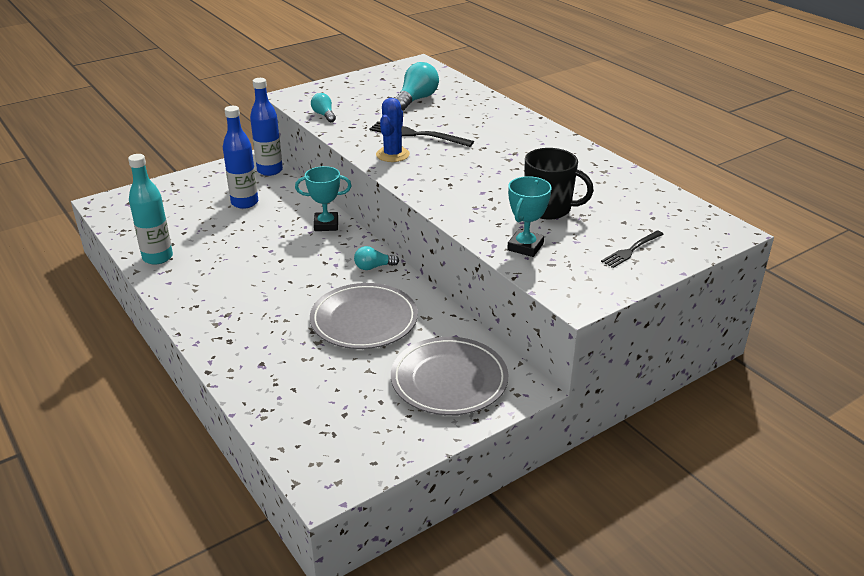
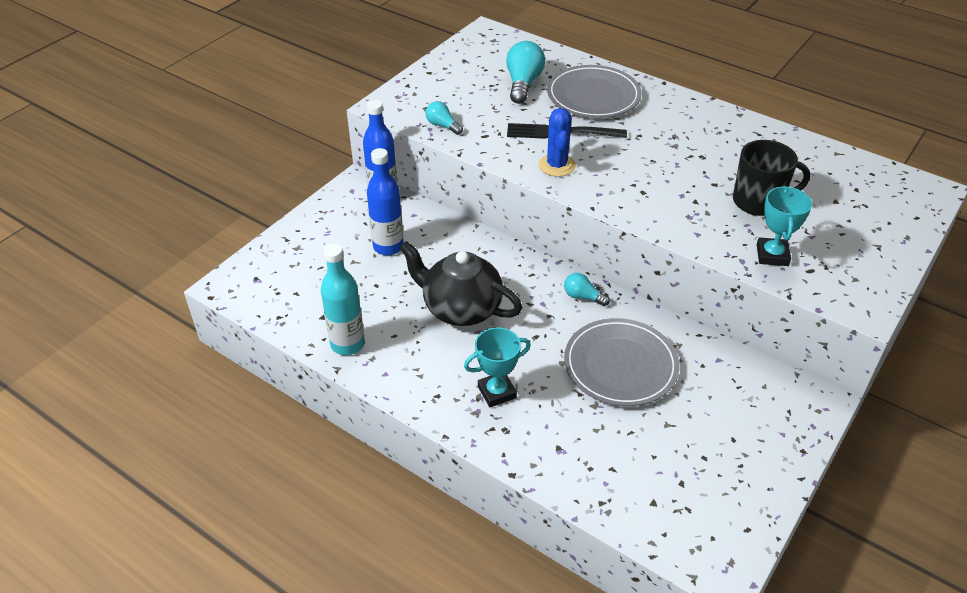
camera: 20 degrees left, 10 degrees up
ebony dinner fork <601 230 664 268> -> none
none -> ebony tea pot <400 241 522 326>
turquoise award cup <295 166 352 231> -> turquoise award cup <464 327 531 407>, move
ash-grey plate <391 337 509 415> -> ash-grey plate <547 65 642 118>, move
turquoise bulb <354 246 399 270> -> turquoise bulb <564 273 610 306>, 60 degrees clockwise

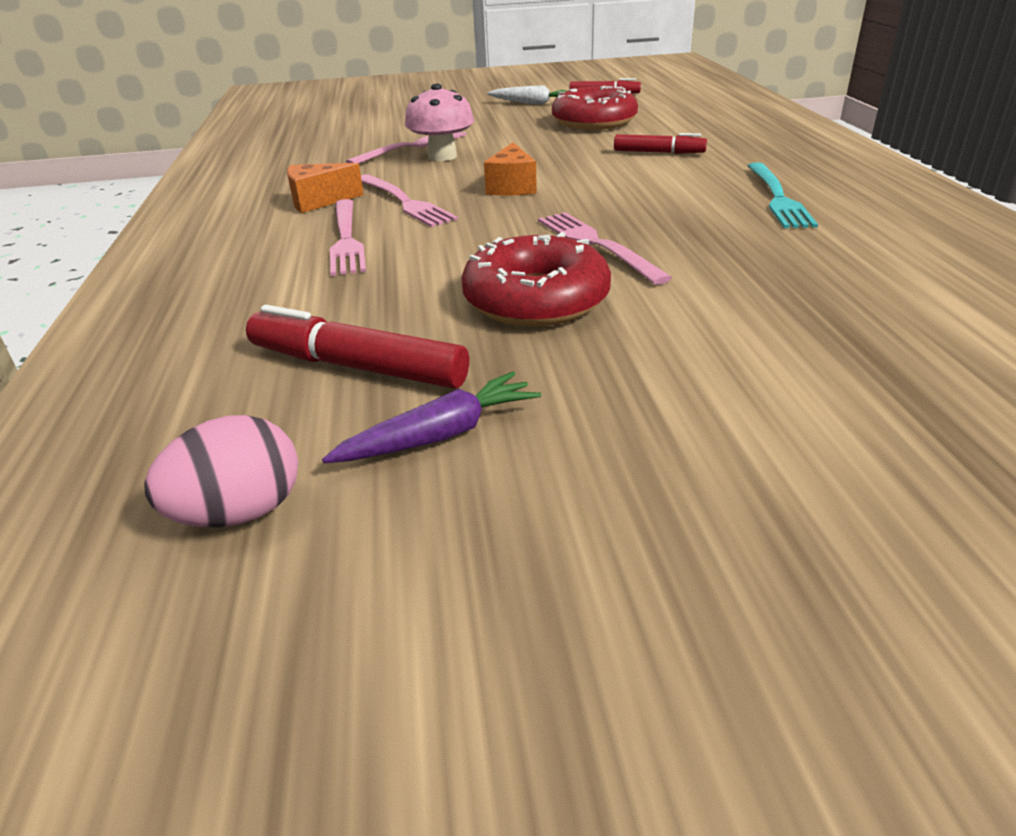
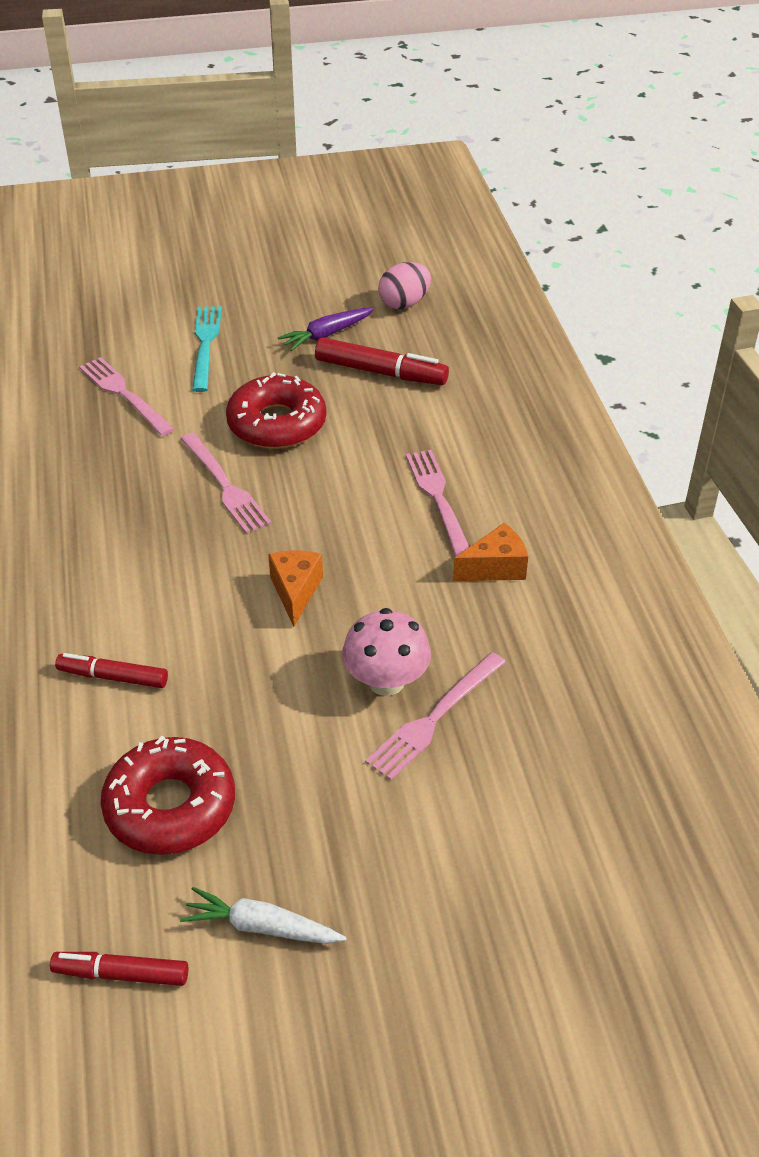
camera: 175 degrees right, 10 degrees up
rose-pink dinner fork <361 174 458 227> -> rose-pink dinner fork <79 357 175 436>, move
turquoise dinner fork <747 162 818 228> -> turquoise dinner fork <192 306 222 392>, move

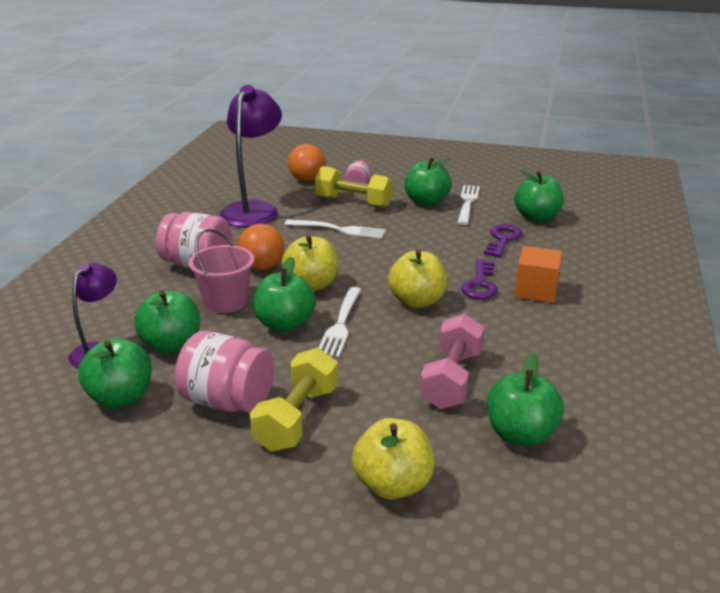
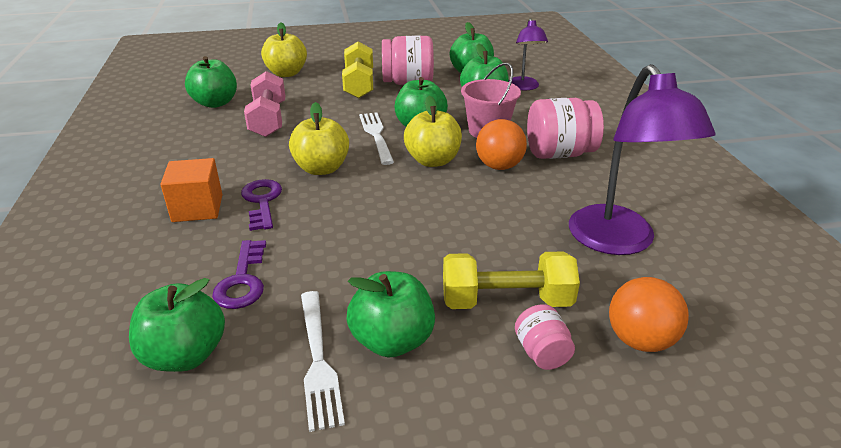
camera: 155 degrees right, 5 degrees up
pure white dinner fork <285 220 386 239> -> none

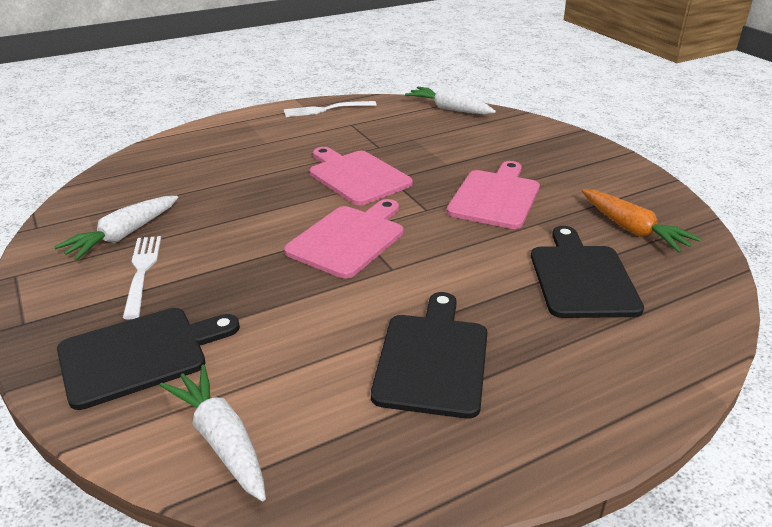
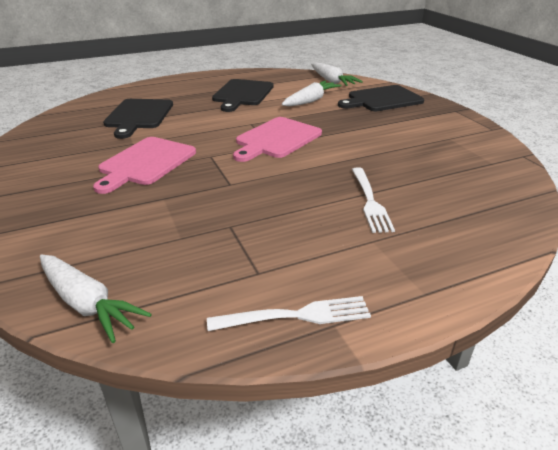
camera: 175 degrees left, 0 degrees up
rose-pink chopping board <310 147 413 206> -> none
orange carrot <582 189 701 253> -> none
pure white carrot <54 196 178 261> -> pure white carrot <282 81 342 106>, move
pure white dinner fork <123 236 161 320> -> pure white dinner fork <352 167 395 233>, move

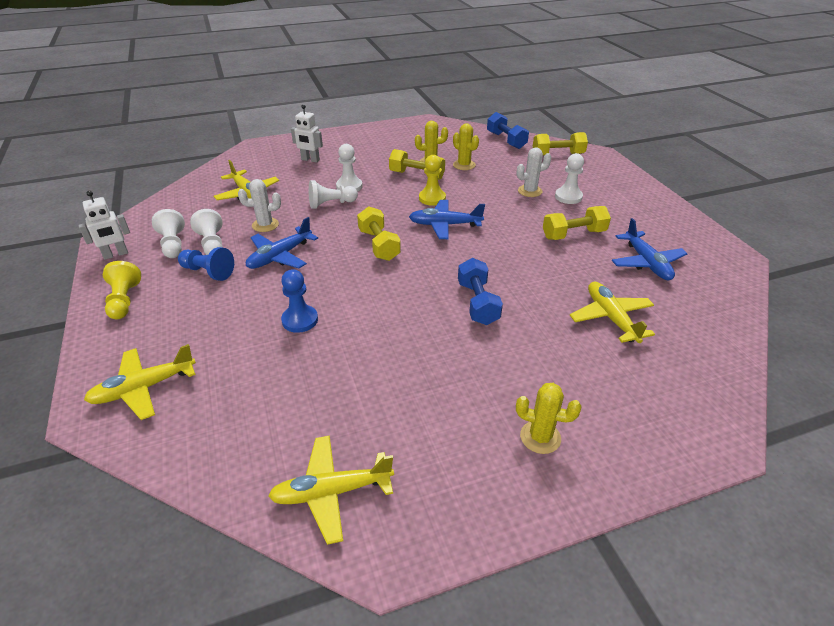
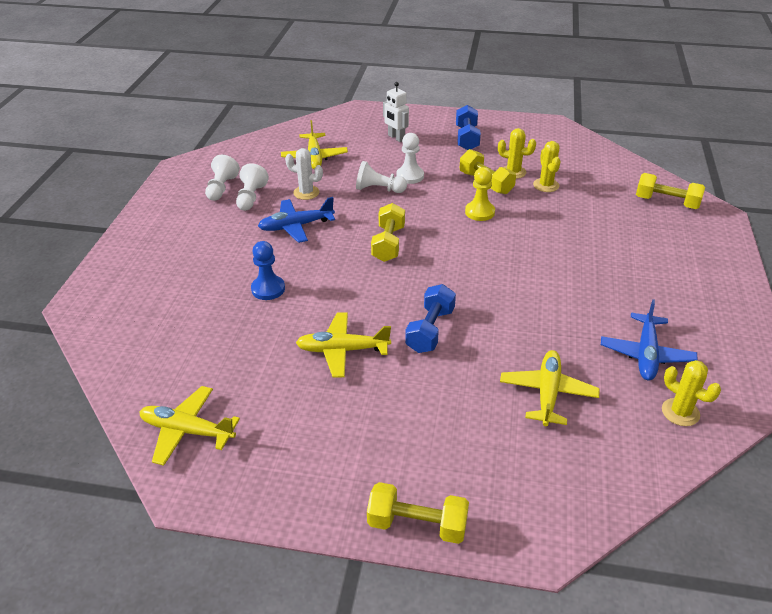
camera: 30 degrees right, 0 degrees up
pure white toy robot <79 191 130 260> -> none
golden game pawn <103 261 141 319> -> none
royal blue game pawn <178 247 234 281> -> none
royal blue toy plane <409 200 485 239> -> none
pure white prickly plant <517 148 551 197> -> none
pure white game pawn <555 153 584 204> -> none
golden toy plane <84 344 196 420> -> golden toy plane <296 312 391 377>, move
royal blue hand weight <487 112 529 149> -> royal blue hand weight <456 105 481 150>, move
golden prickly plant <516 383 582 454> -> golden prickly plant <662 360 721 426>, move
golden hand weight <543 206 611 240> -> golden hand weight <367 482 469 544>, move

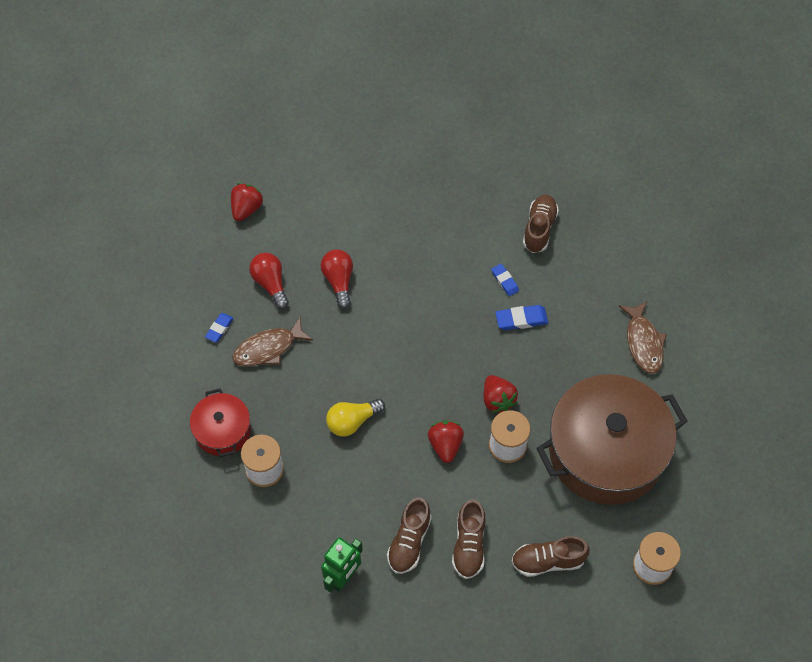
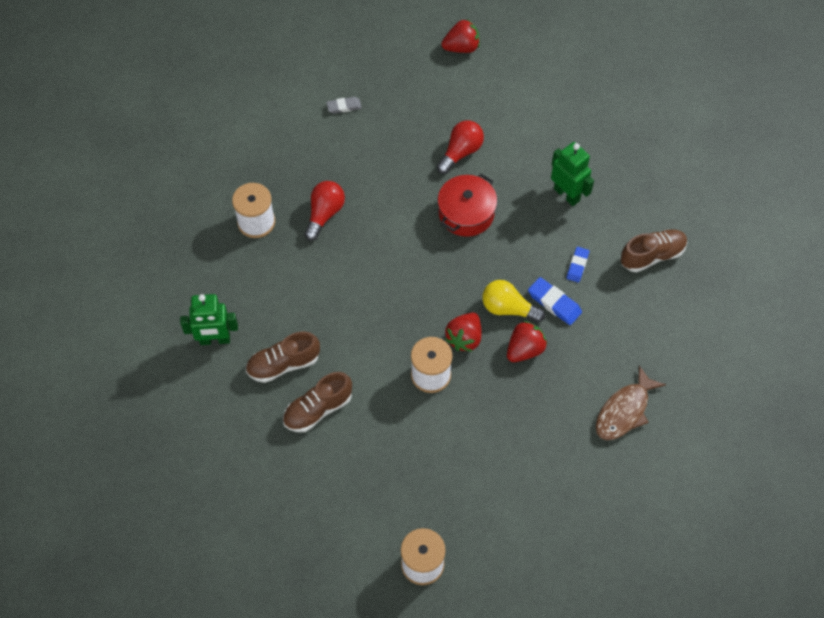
camera: 50 degrees right, 0 degrees up
dark brown fish figure <232 317 313 366> -> none
dark brown lace-up shoe <511 536 590 577> -> none
dark brown pot <536 374 687 505> -> none
none -> leaf-green toy robot <551 142 594 206>
red pot <190 389 251 457> -> red pot <438 174 497 237>, move
red bulb <249 253 289 309> -> red bulb <304 181 345 241>, move
golden bulb <326 399 385 436> -> golden bulb <482 280 545 323>, move
red strawberry <428 421 464 463> -> red strawberry <507 321 547 362>, move
royal blue gum eraser <205 313 233 342> -> ash-grey gum eraser <326 97 362 114>

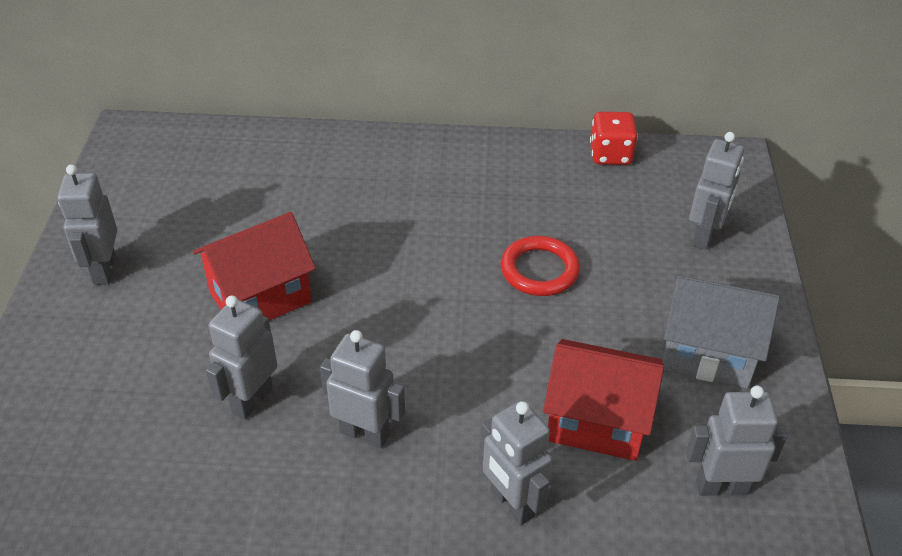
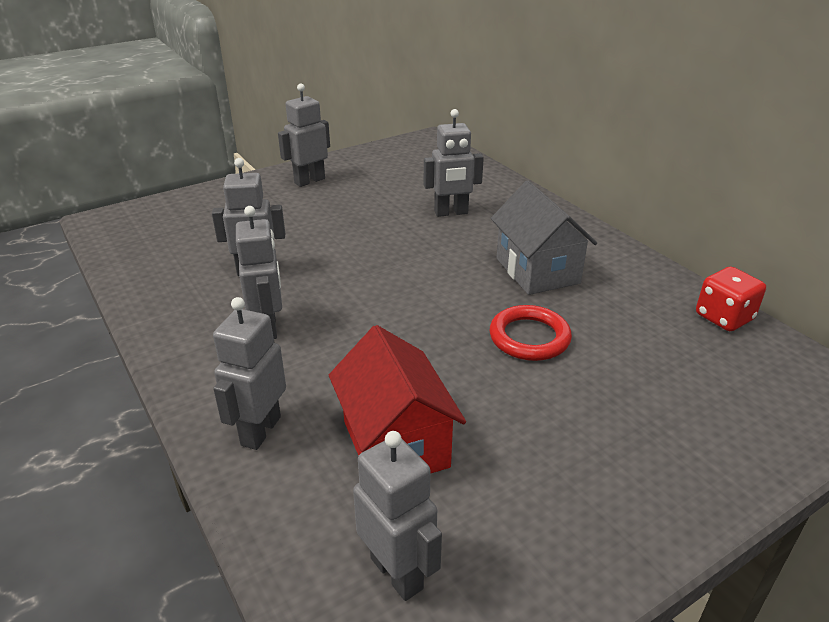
camera: 55 degrees right, 10 degrees down
red house <193 212 316 321> -> none
ash-grey house <663 275 780 389> -> ash-grey house <491 180 597 295>, move
ash-grey toy robot <689 132 744 250> -> ash-grey toy robot <424 109 484 217>, move

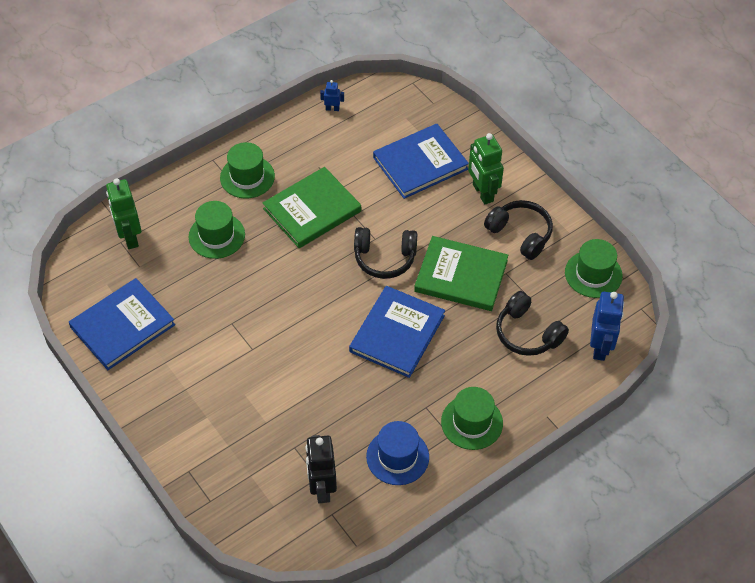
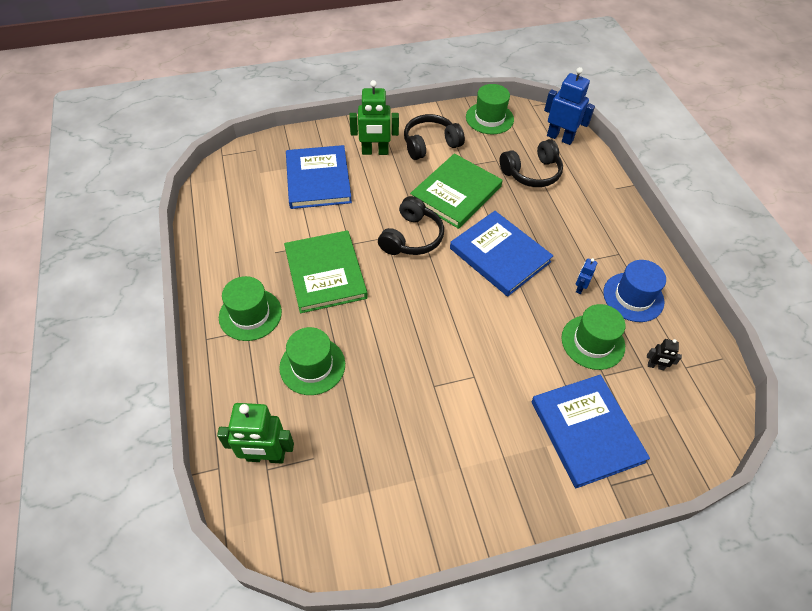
camera: 70 degrees left, 0 degrees up
royal blue book <69 278 175 370> -> royal blue book <531 375 650 488>, move
royal blue toy robot <320 80 344 111> -> royal blue toy robot <576 258 597 294>, move
leaf-green tall hat <441 387 503 450> -> leaf-green tall hat <561 304 625 370>, move
ebony toy robot <306 435 337 503> -> ebony toy robot <647 339 682 370>, x0.49

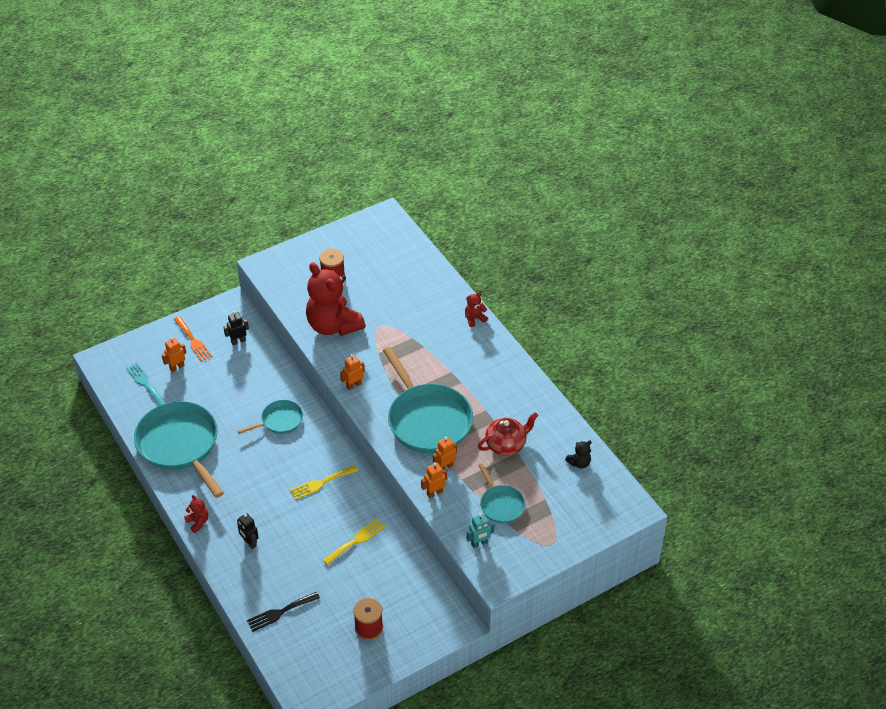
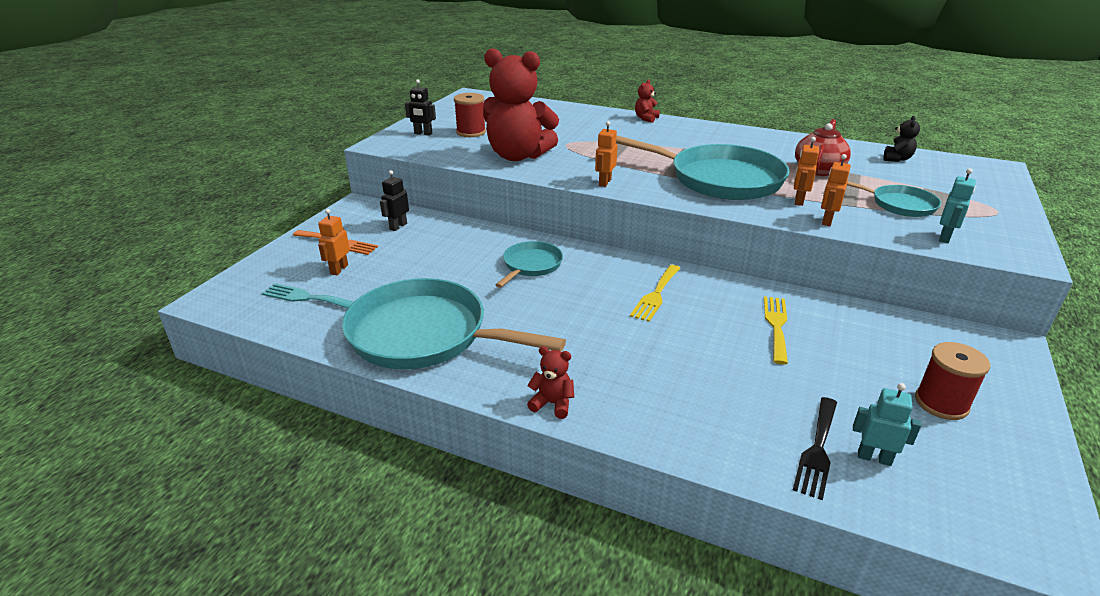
camera: 35 degrees left, 15 degrees down
none -> turquoise toy robot <853 383 921 466>
ebony toy robot <237 513 259 549> -> ebony toy robot <405 80 436 135>, move

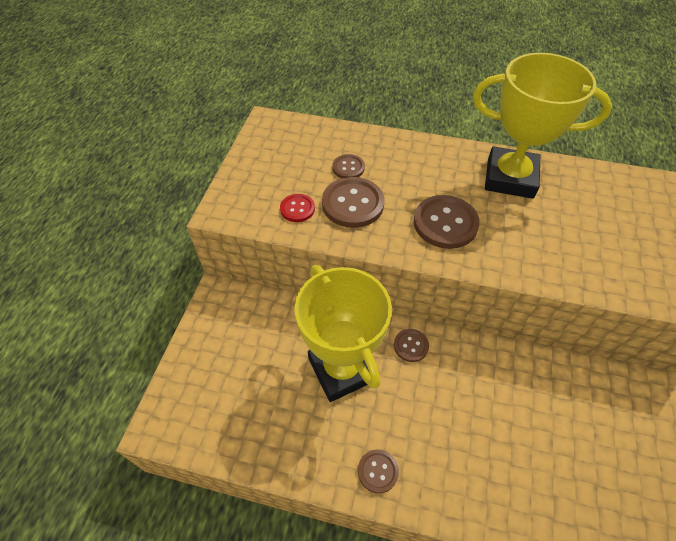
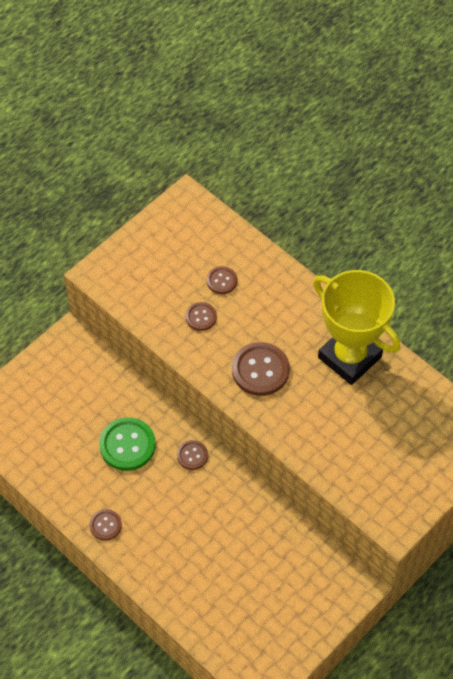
camera: 30 degrees right, 5 degrees up
red sewing button <280 194 315 222> -> none
golden award cup <295 265 392 402> -> leaf-green sewing button <99 417 156 471>
dark brown sewing button <322 177 384 228> -> dark brown sewing button <186 302 217 331>, x0.56

